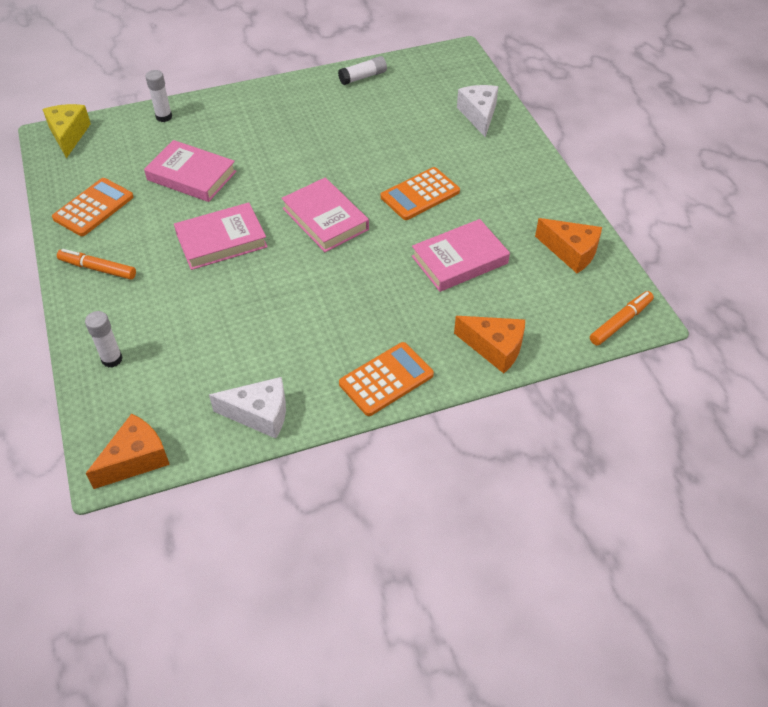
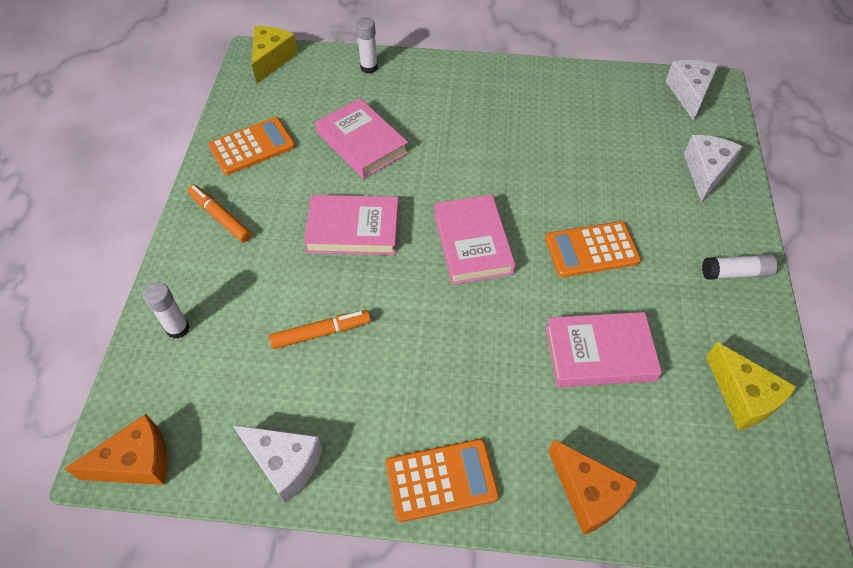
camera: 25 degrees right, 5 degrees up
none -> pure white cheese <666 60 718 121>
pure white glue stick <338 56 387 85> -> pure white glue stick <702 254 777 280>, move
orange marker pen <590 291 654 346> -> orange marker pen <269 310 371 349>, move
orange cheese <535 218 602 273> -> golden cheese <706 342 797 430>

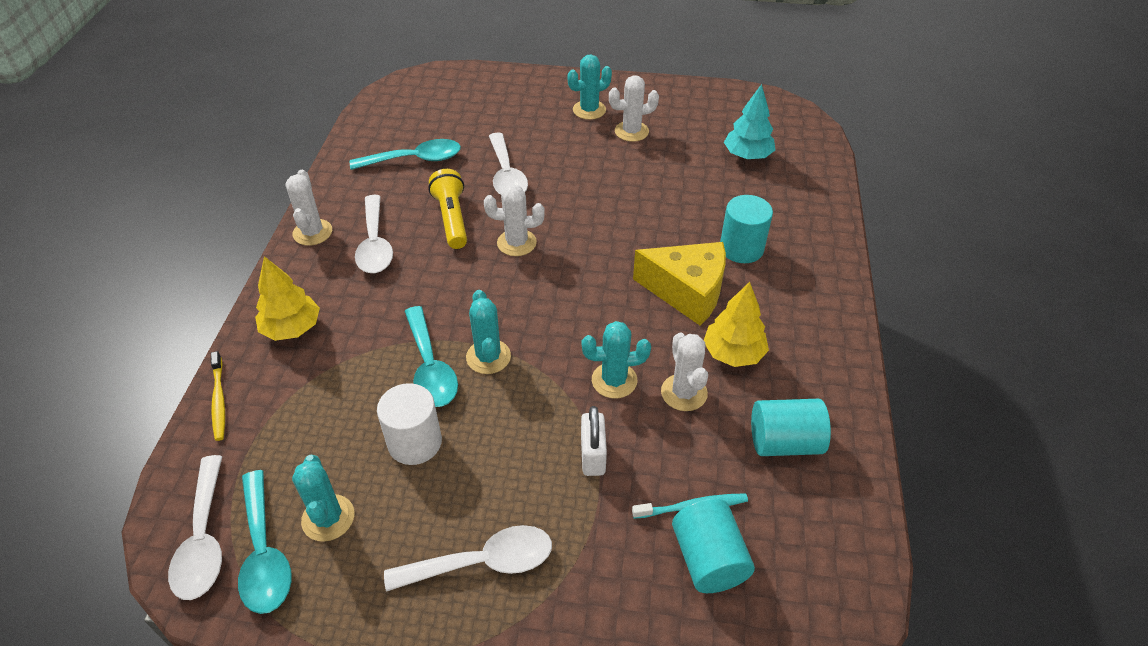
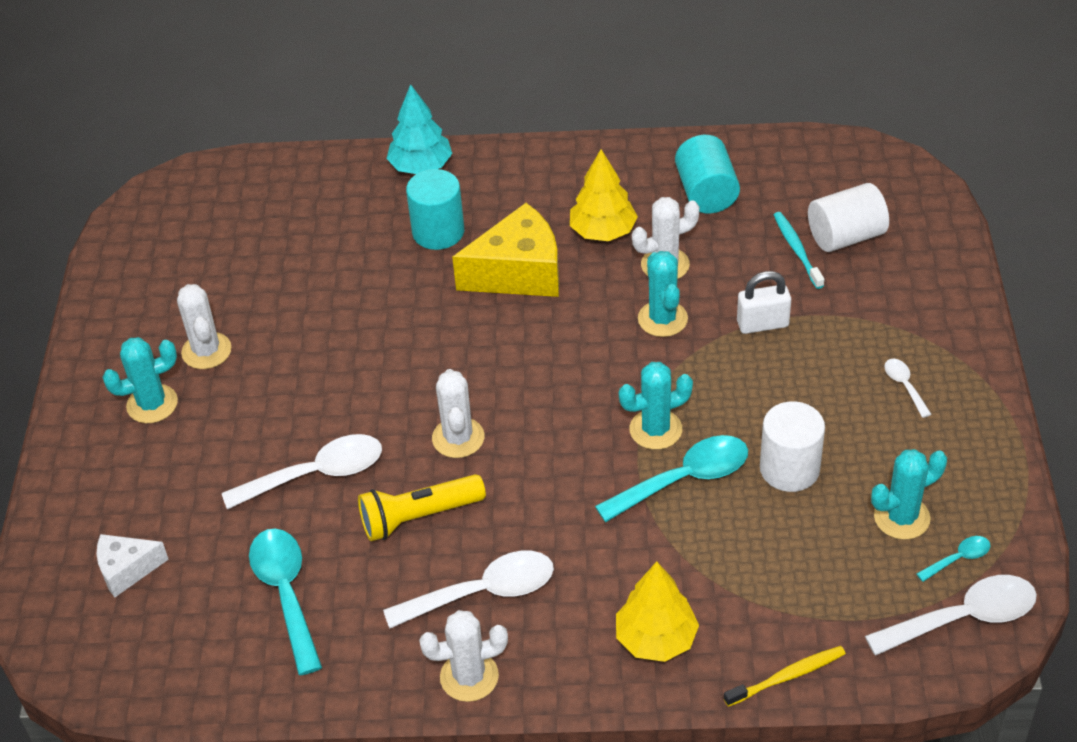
camera: 95 degrees left, 0 degrees up
none -> pure white cheese <97 534 169 598>
turquoise tree <724 84 775 159> -> turquoise tree <387 84 452 174>, move
turquoise solid cylinder <672 499 755 593> -> pure white solid cylinder <808 183 889 252>
turquoise prickly plant <568 55 612 120> -> turquoise prickly plant <102 337 178 423>, 75 degrees counterclockwise
golden cheese <633 242 726 325> -> golden cheese <452 203 559 297>, 60 degrees clockwise
turquoise tablespoon <238 470 292 614> -> turquoise tablespoon <916 536 990 582>, x0.48
pure white tablespoon <384 525 552 592> -> pure white tablespoon <884 358 931 418>, x0.48

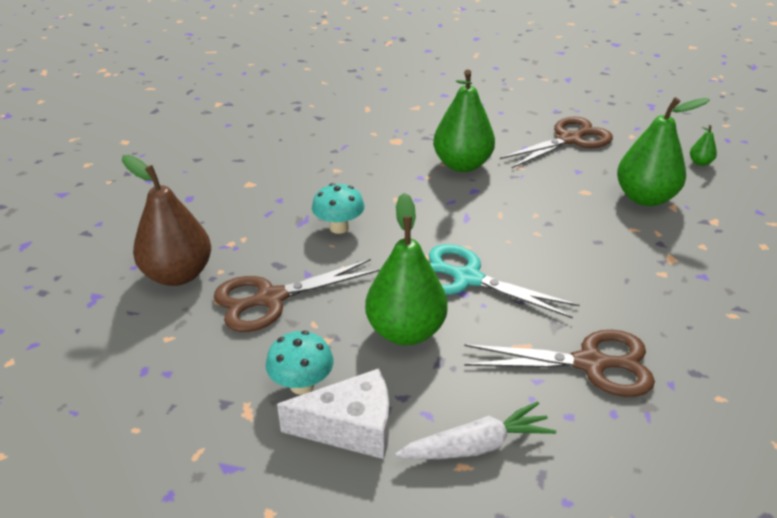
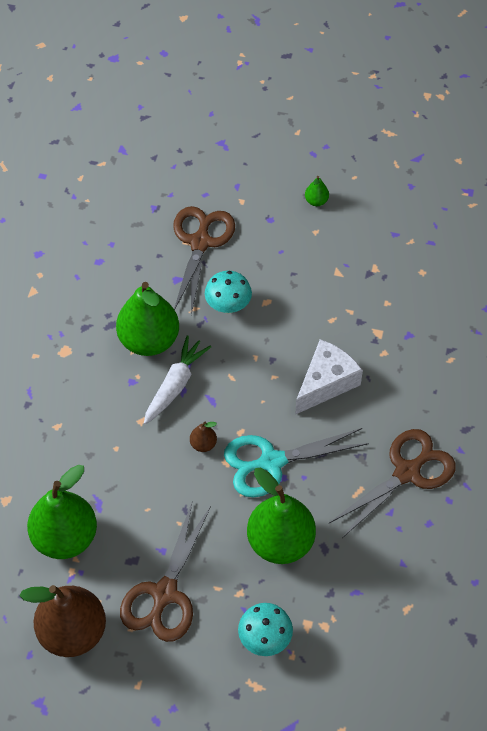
camera: 45 degrees left, 20 degrees up
none -> dark brown pear fruit <190 422 217 452>
pure white cheese <277 368 389 459> -> pure white cheese <295 339 363 415>, move
turquoise mushroom <312 183 365 234> -> turquoise mushroom <205 271 252 314>, move
pure white carrot <395 401 556 459> -> pure white carrot <144 335 211 424>, move
leaf-green pear fruit <617 97 710 206> -> leaf-green pear fruit <27 465 97 559>, move

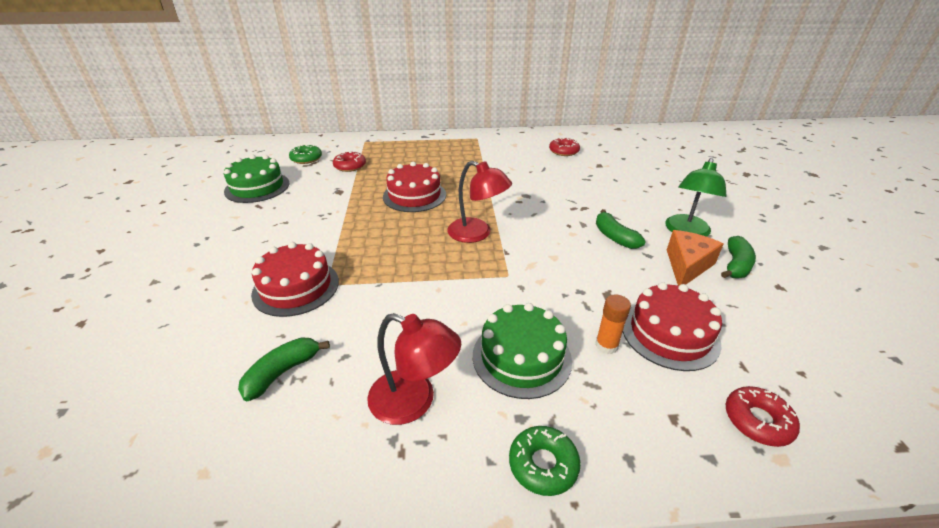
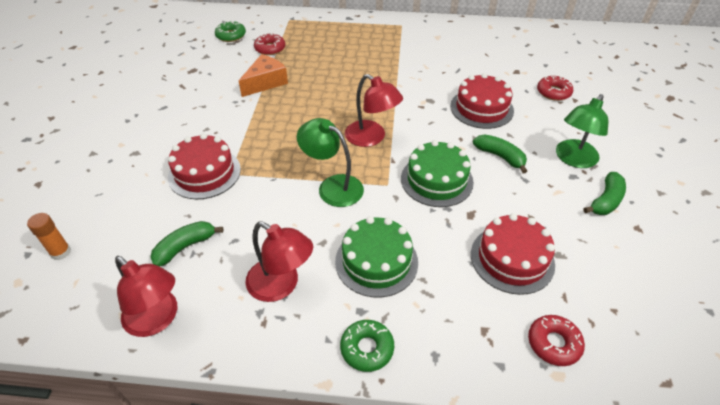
camera: 10 degrees right, 10 degrees up
none -> red lamp <115 256 177 337>
none -> leaf-green lamp <297 118 364 207>
leaf-green gateau <224 155 289 203> -> leaf-green gateau <401 140 474 207>, move
red gateau <383 162 446 212> -> red gateau <450 73 514 129>, move
red donut <549 138 580 156> -> red donut <537 76 573 101>, move
orange glue stick <595 294 631 354> -> orange glue stick <27 213 71 260>, move
orange cheese <667 230 723 286> -> orange cheese <239 54 288 97>, move
leaf-green banana <596 209 646 249> -> leaf-green banana <473 134 527 173>, 150 degrees clockwise

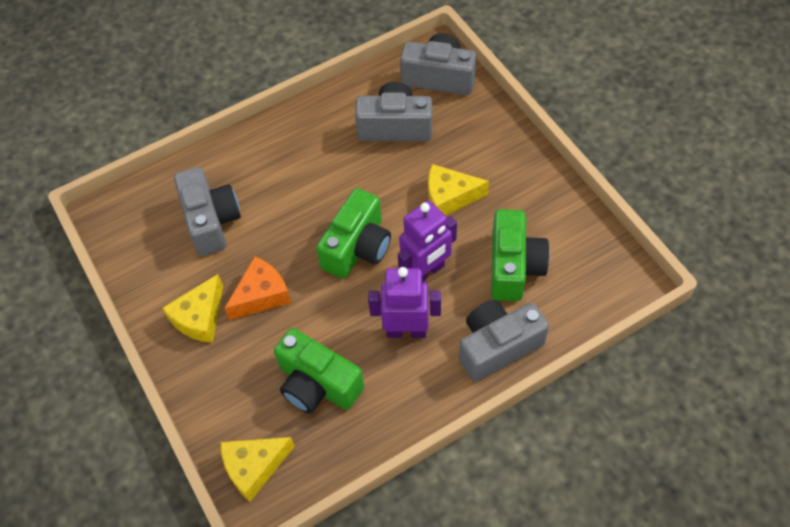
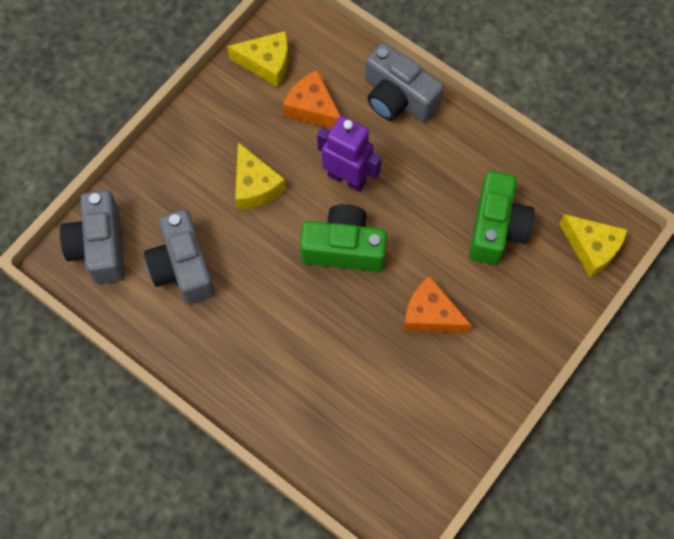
camera: 115 degrees left, 10 degrees up
ash-grey compact camera <174 167 241 256> -> none
purple toy robot <368 267 441 338> -> none
golden cheese <162 274 223 343> -> golden cheese <227 31 288 87>, move
leaf-green compact camera <491 209 550 301> -> orange cheese <283 70 340 128>

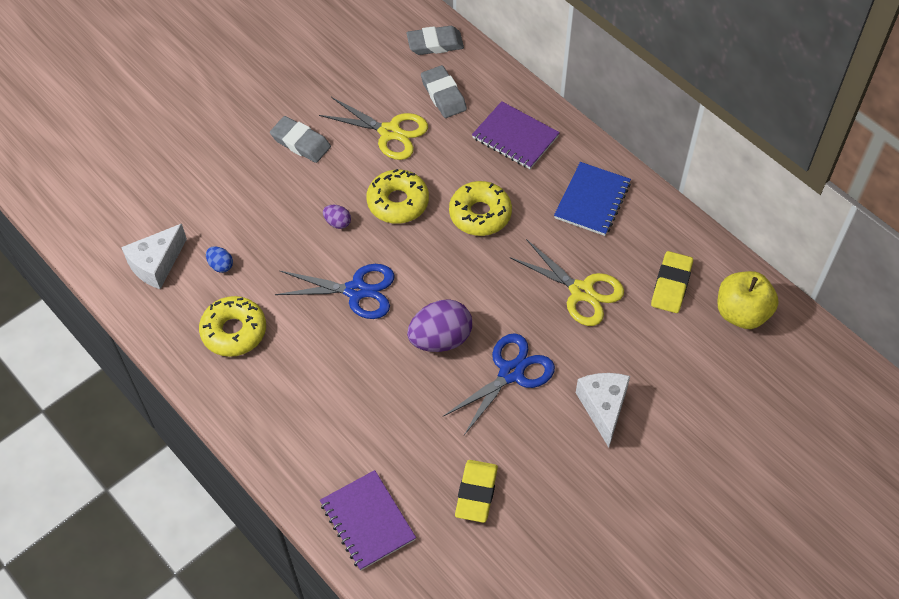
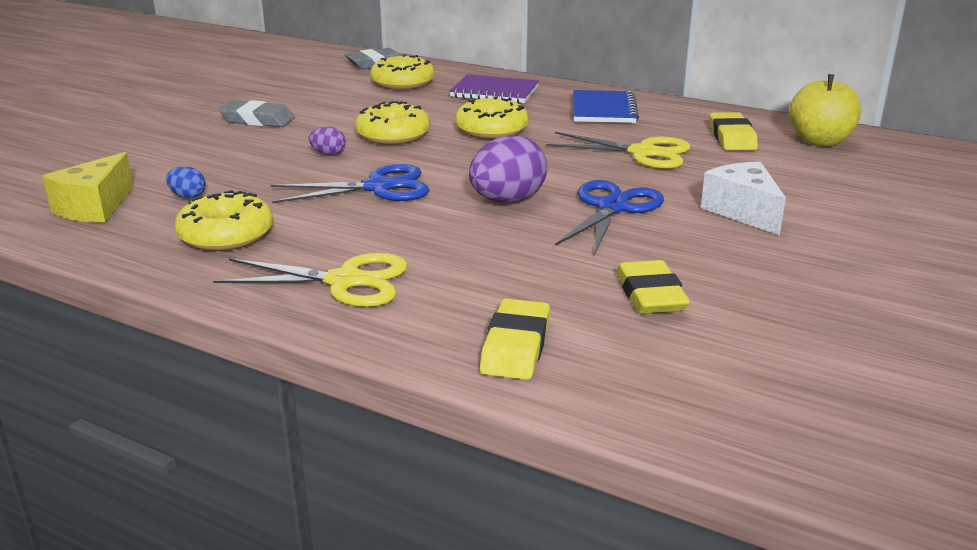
camera: 20 degrees left, 30 degrees down
golden pair of scissors <319 97 428 160> -> golden pair of scissors <213 253 408 307>, move
purple exercise book <320 470 416 571> -> golden gum eraser <480 298 550 380>
ash-grey gum eraser <421 65 467 118> -> golden donut <370 54 435 90>
pure white cheese <121 224 187 289> -> golden cheese <42 152 134 223>

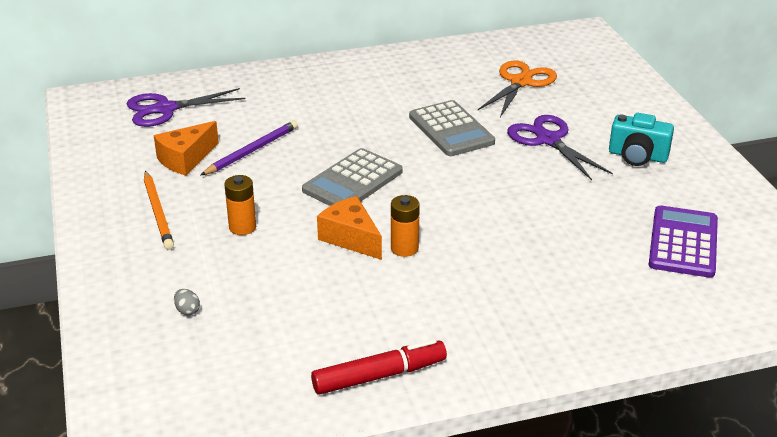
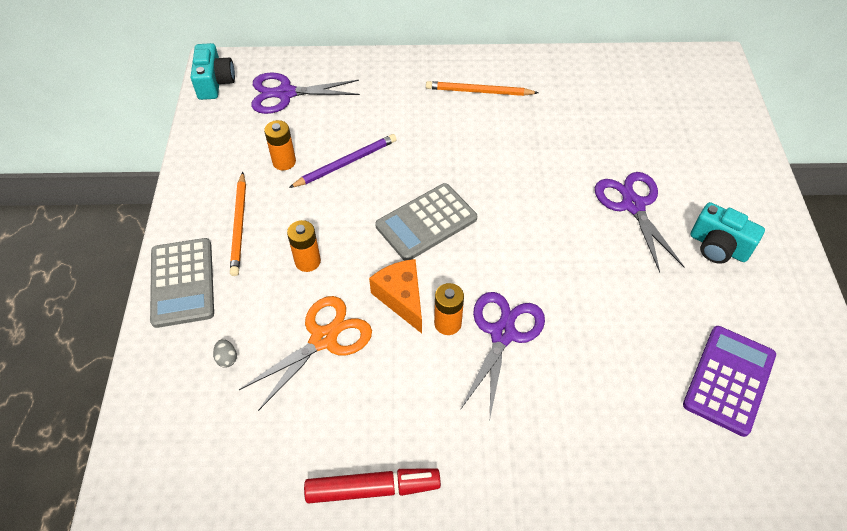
camera: 15 degrees right, 20 degrees up
none -> turquoise compact camera <191 43 235 100>
none -> orange pencil <426 81 538 96>
none -> purple pair of scissors <460 292 545 417>
ash-grey pocket calculator <409 100 495 156> -> ash-grey pocket calculator <150 238 214 328>, move
orange pair of scissors <478 60 557 117> -> orange pair of scissors <239 296 372 411>, move
orange cheese <154 121 219 175> -> orange AA battery <264 120 296 170>

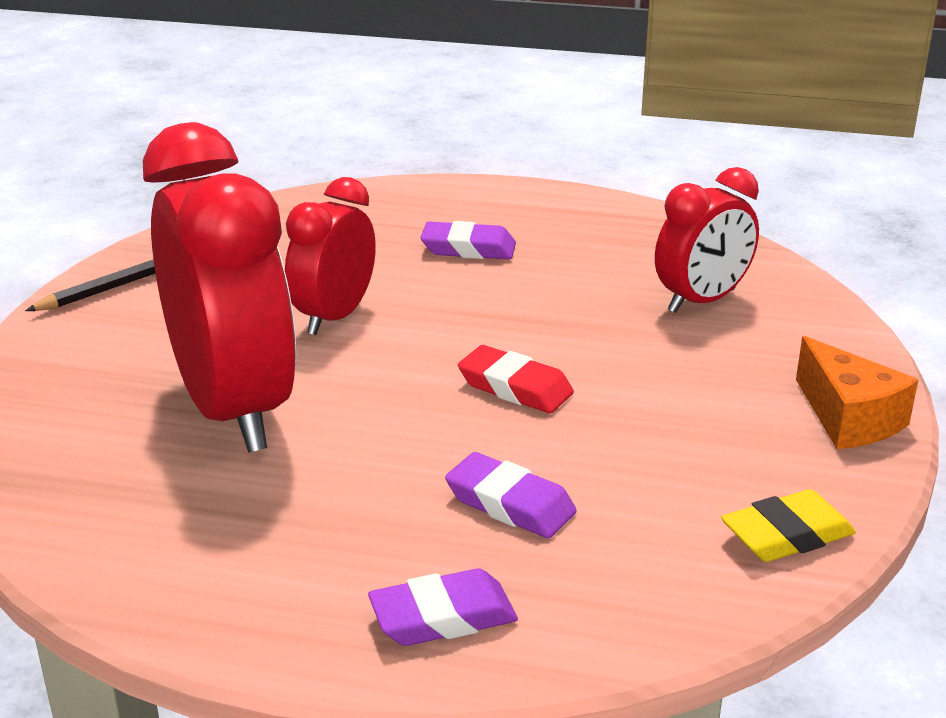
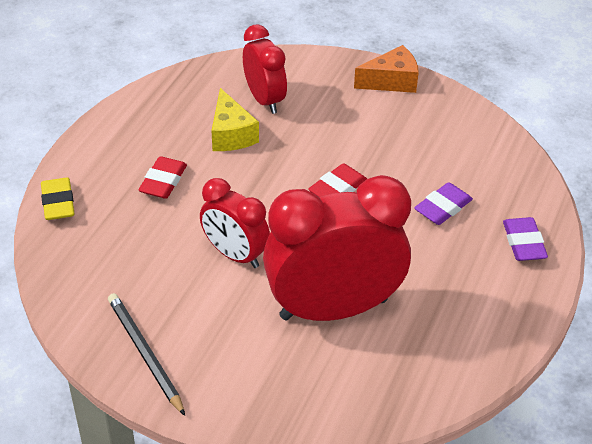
camera: 80 degrees left, 15 degrees up
none -> golden cheese <211 88 259 151>
golden gum eraser <721 489 856 562> -> golden gum eraser <41 177 75 220>, move
purple gum eraser <420 221 516 260> -> red gum eraser <138 156 187 199>

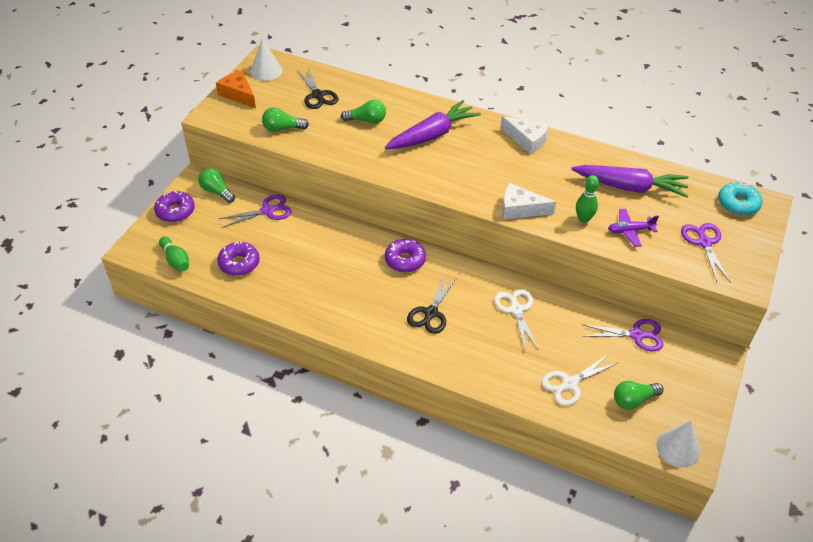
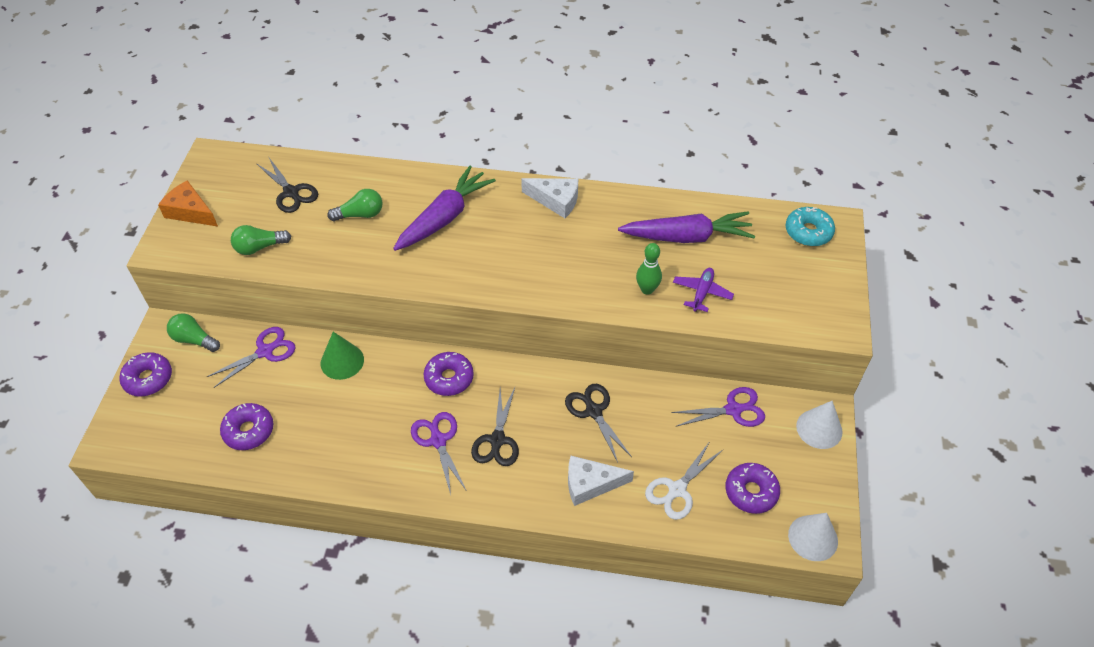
camera: 15 degrees left, 5 degrees up
leaf-green skittle <159 237 189 271> -> none
none -> leaf-green cone shape <321 332 364 380>
pure white cone shape <250 39 283 81> -> pure white cone shape <796 401 842 449>, move
pure white cheese <502 183 556 220> -> pure white cheese <568 456 634 506>, move
purple pair of scissors <681 223 731 283> -> purple pair of scissors <411 412 466 495>, move
leaf-green bulb <614 381 663 410> -> purple donut <725 463 780 514>
pure white pair of scissors <494 289 539 352> -> ebony pair of scissors <565 384 632 462>
purple toy plane <608 209 659 247> -> purple toy plane <673 268 734 312>, 135 degrees clockwise

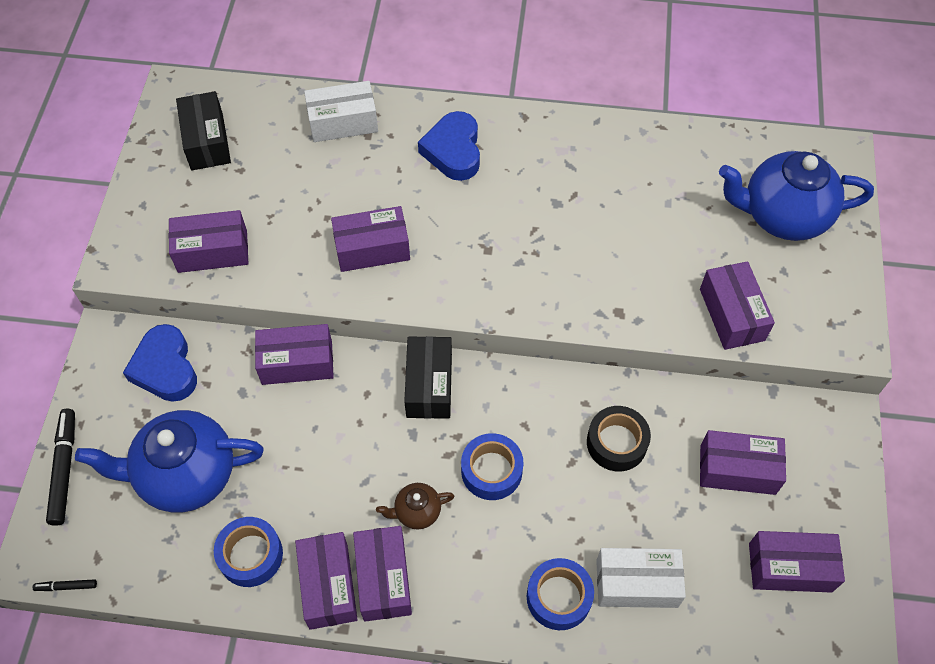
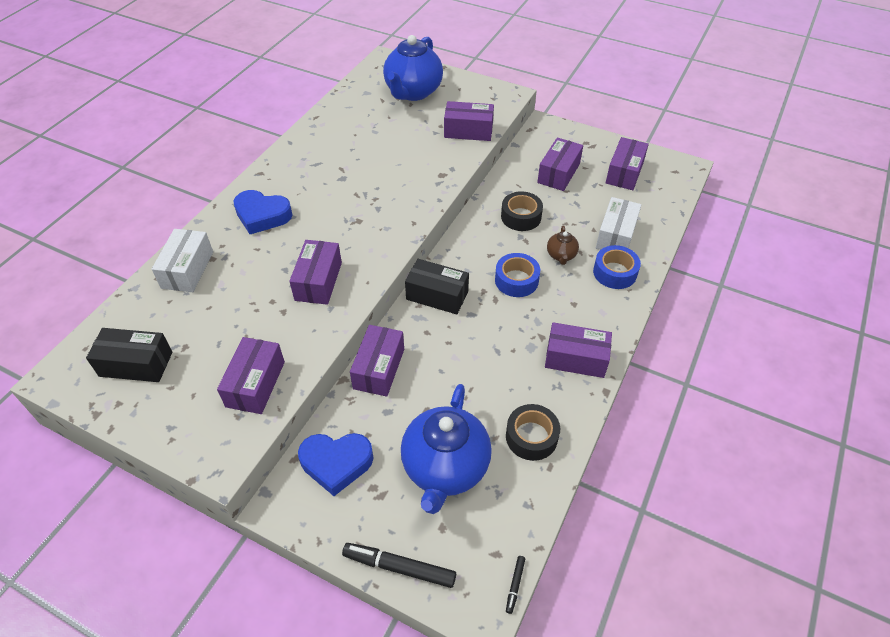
camera: 70 degrees left, 10 degrees down
purple package <295 532 358 630> -> none
dark brown tea pot <376 483 454 529> -> dark brown tea pot <547 226 579 265>, move
royal blue roll of tape <214 517 283 587> -> ebony roll of tape <506 404 560 461>

